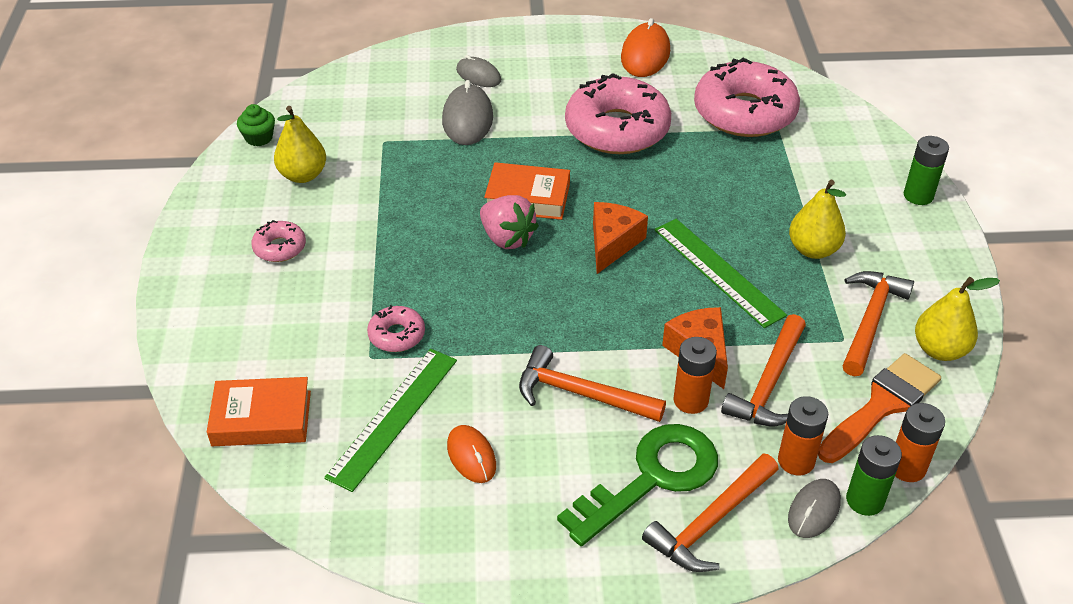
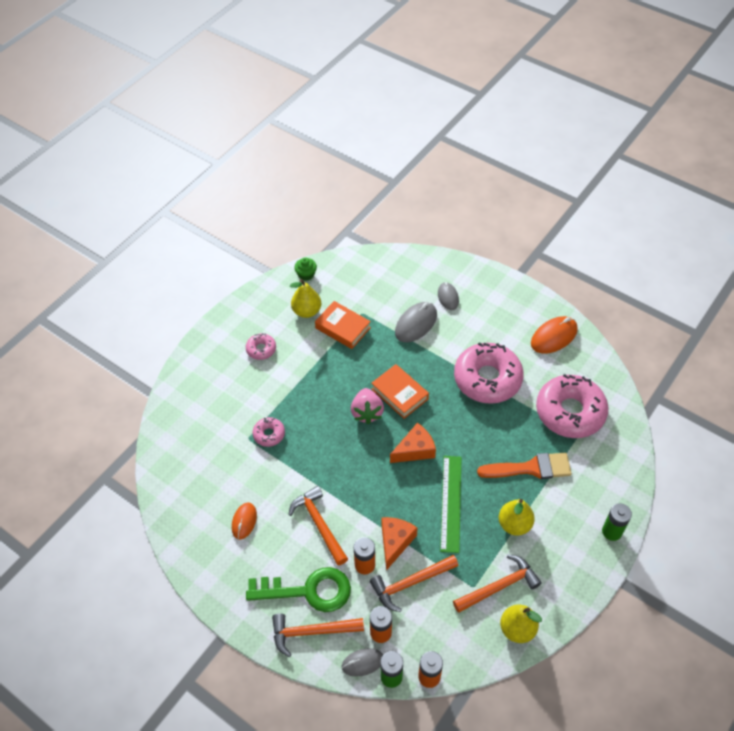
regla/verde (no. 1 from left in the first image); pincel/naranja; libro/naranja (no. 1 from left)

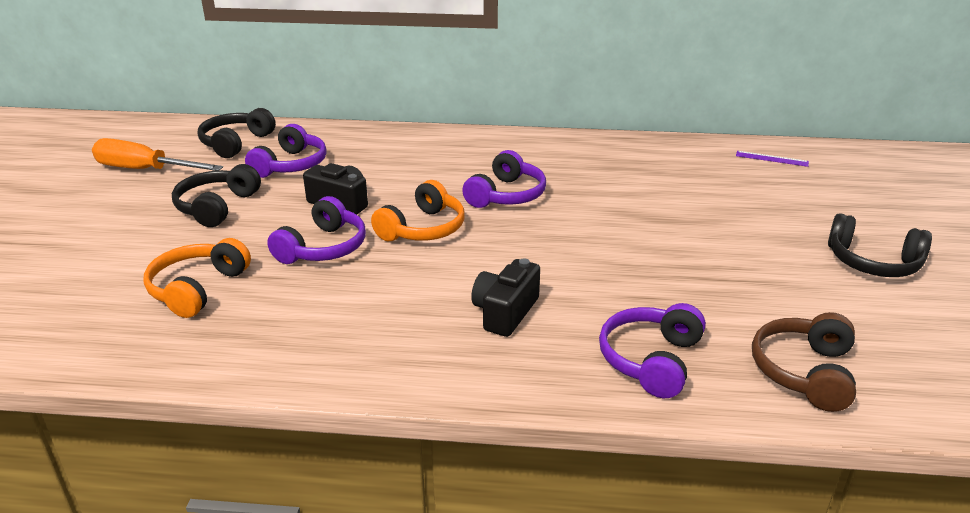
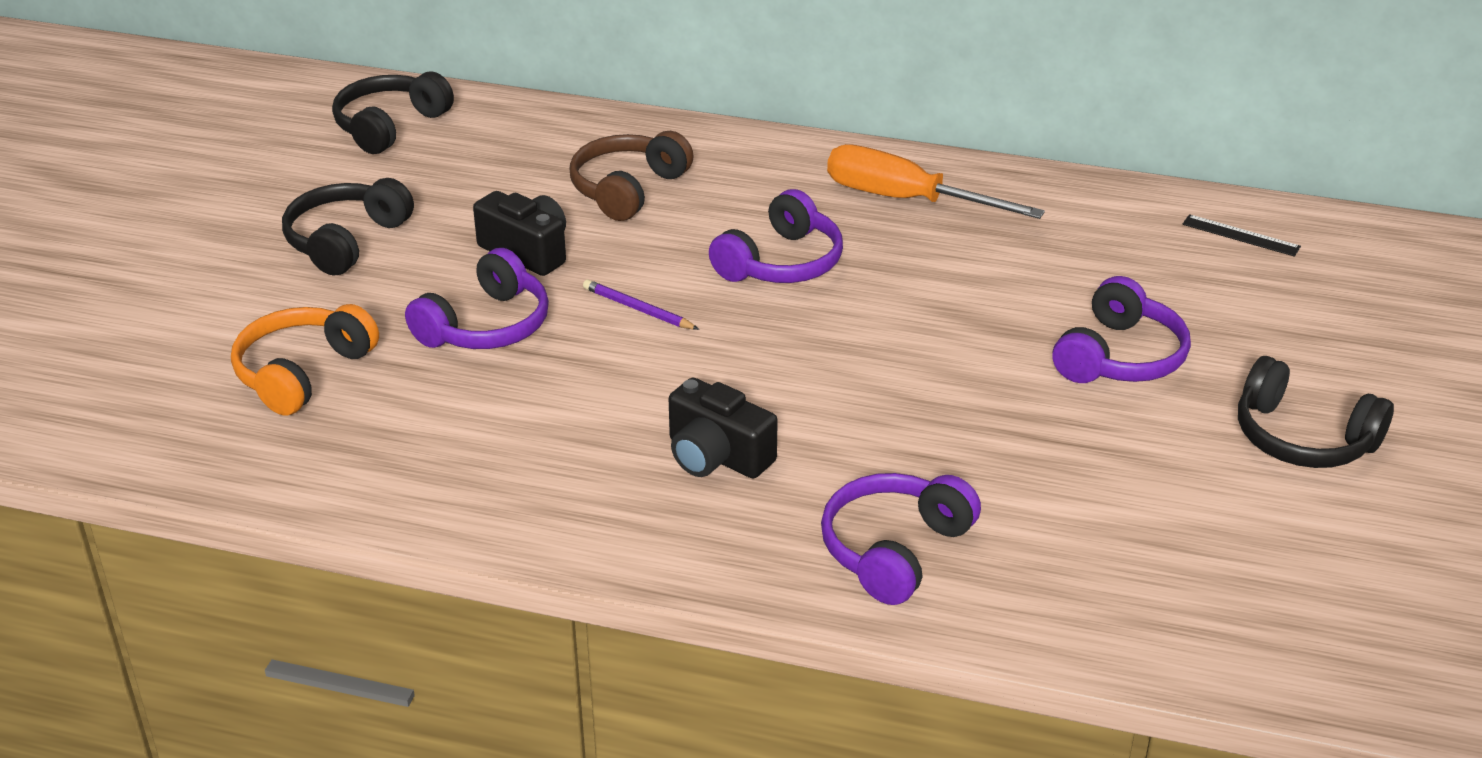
auriculares/morado (no. 4 from left); destornillador/naranja; regla/negro; lápiz/morado; cámara/negro (no. 2 from left); auriculares/marrón

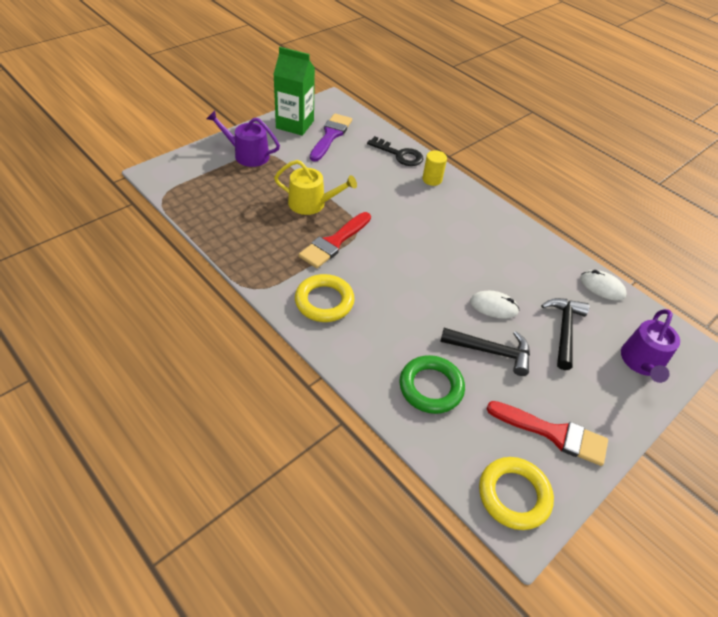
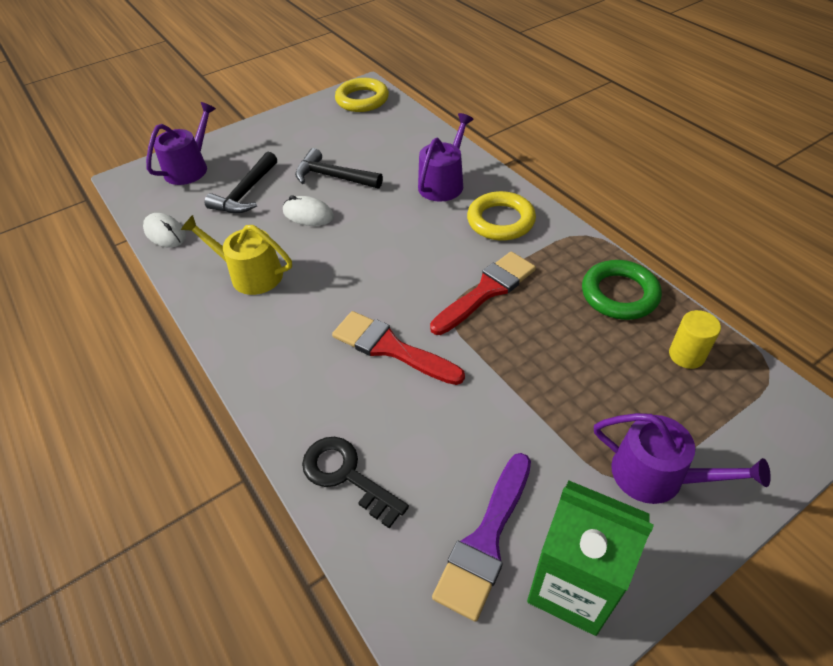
cilindro/amarillo; regadera/amarillo; anillo/verde; pincel/rojo (no. 1 from left); regadera/morado (no. 2 from left)

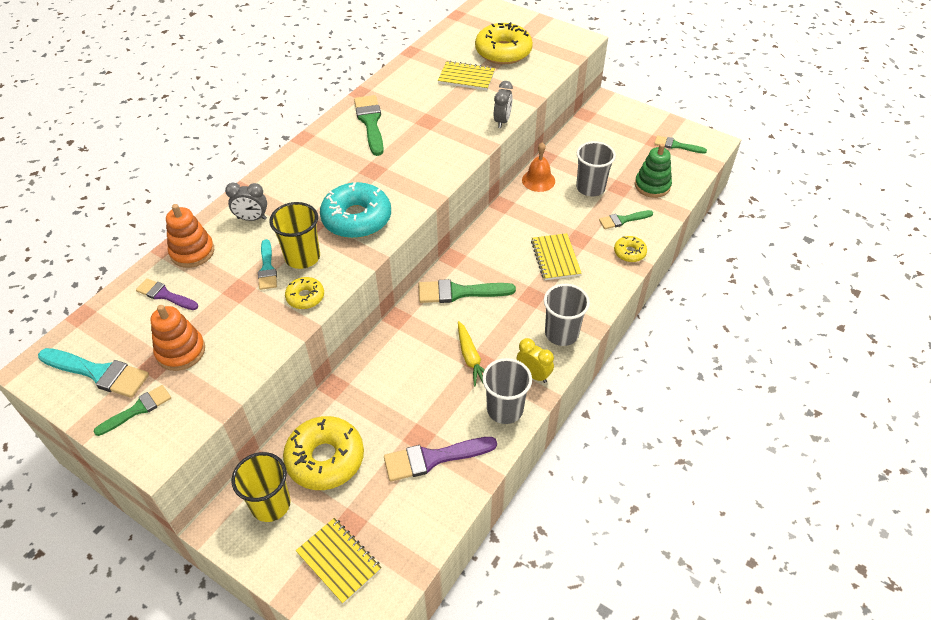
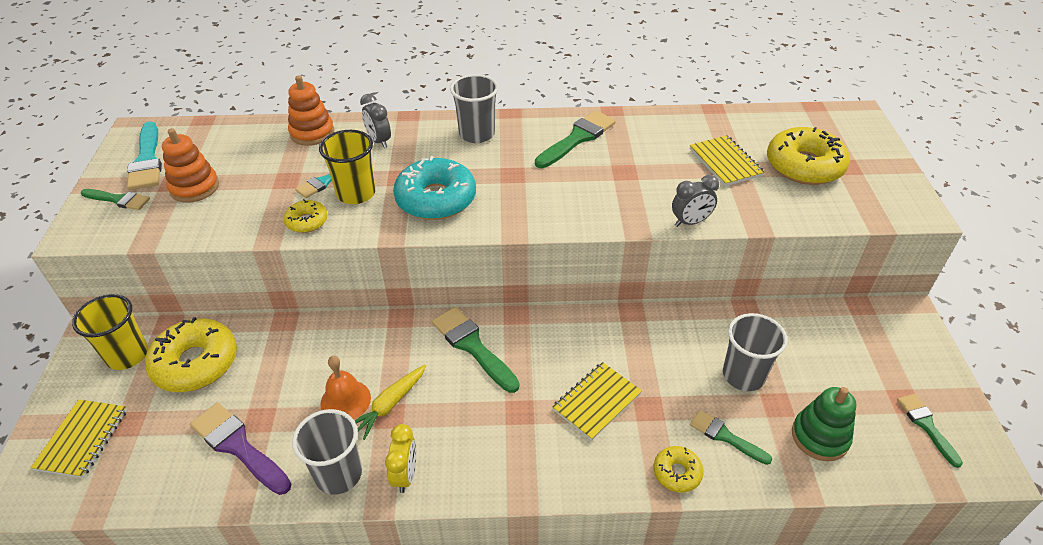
campana/naranja; pincel/morado (no. 1 from left in the first image); vaso/gris (no. 2 from left)

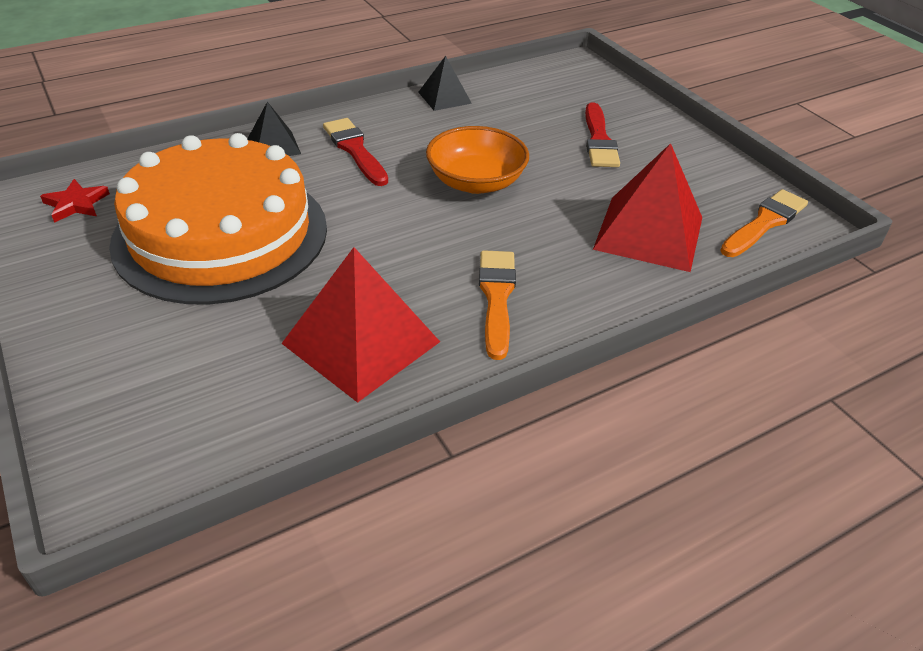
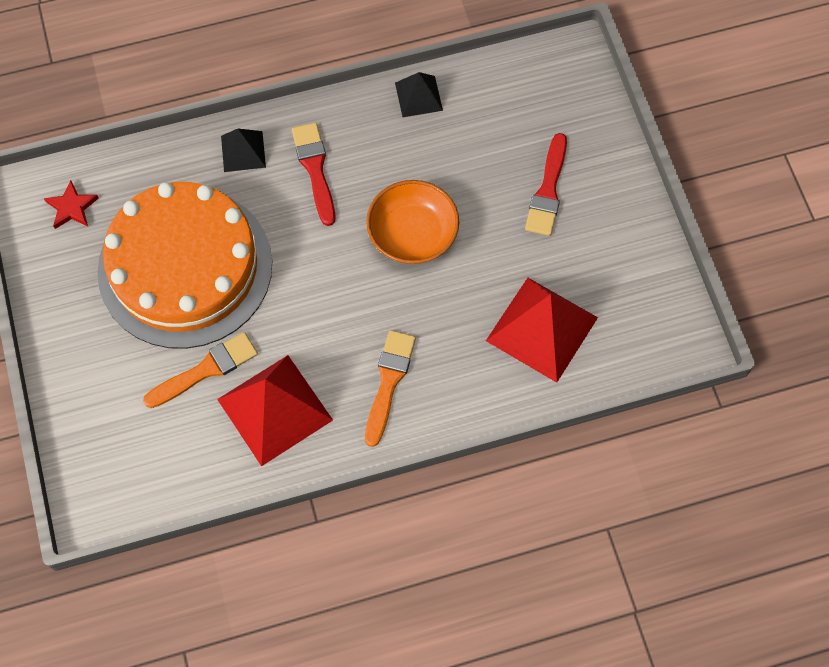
pincel/naranja (no. 1 from left)

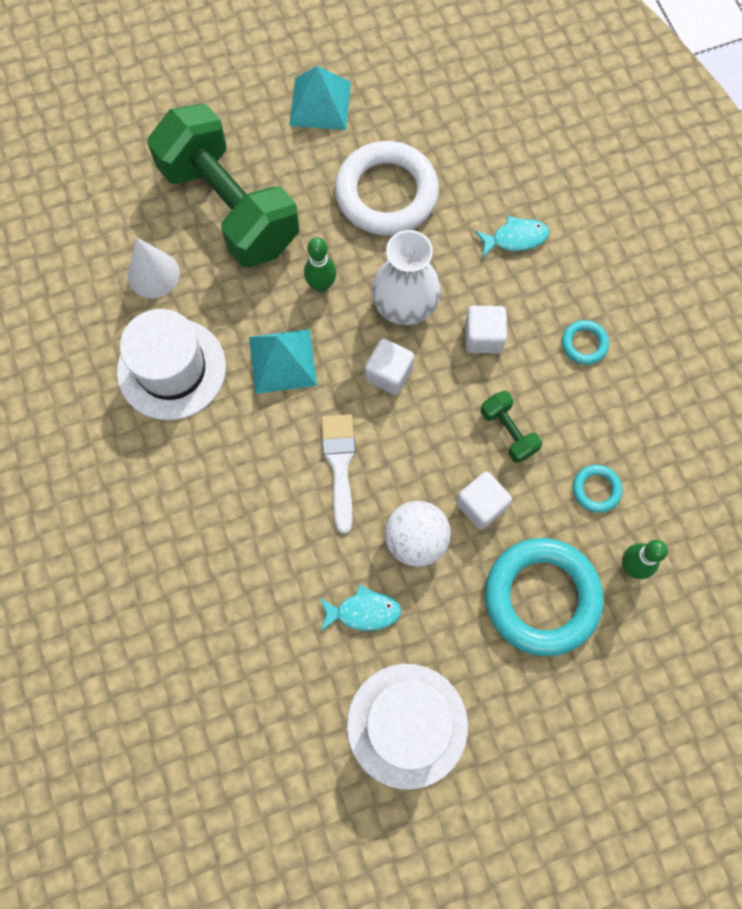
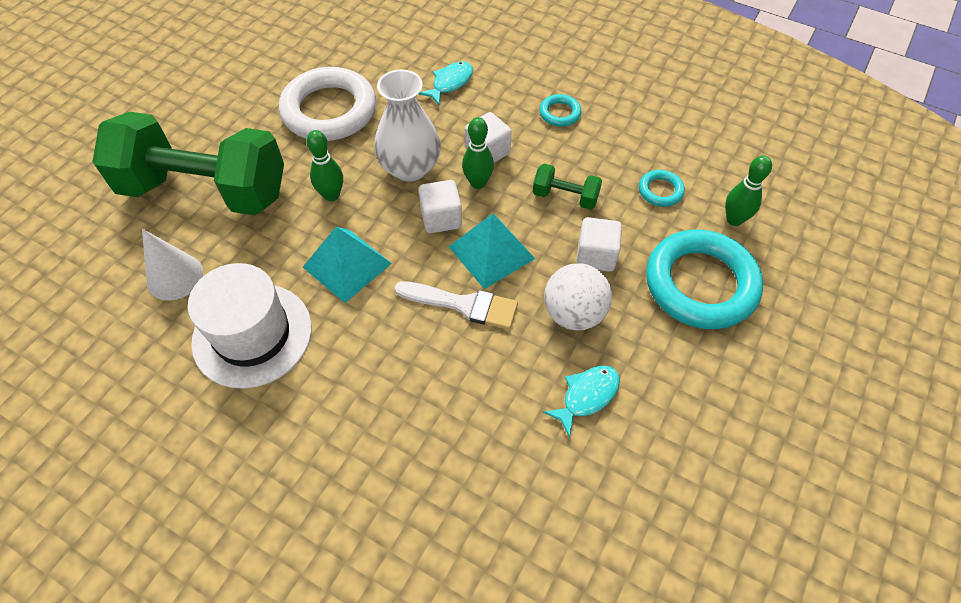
pirámide/turquesa (no. 2 from left); pincel/blanco; sombrero/blanco (no. 2 from left in the first image); bolo/verde (no. 2 from left)

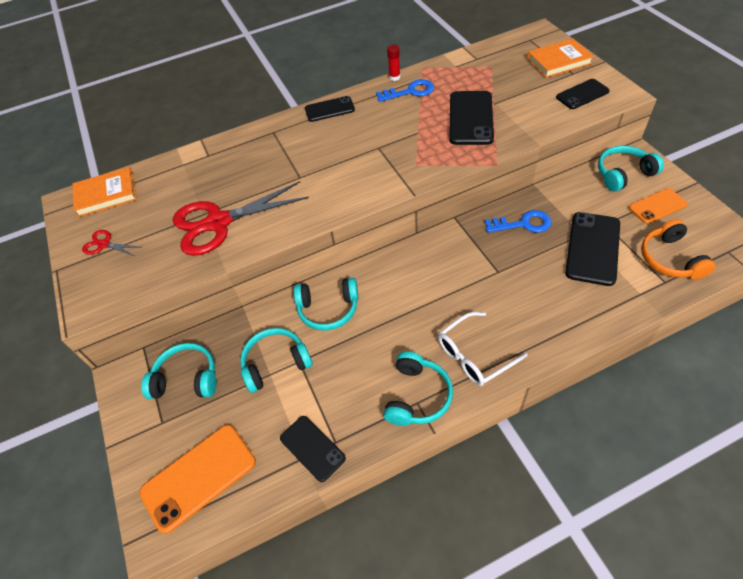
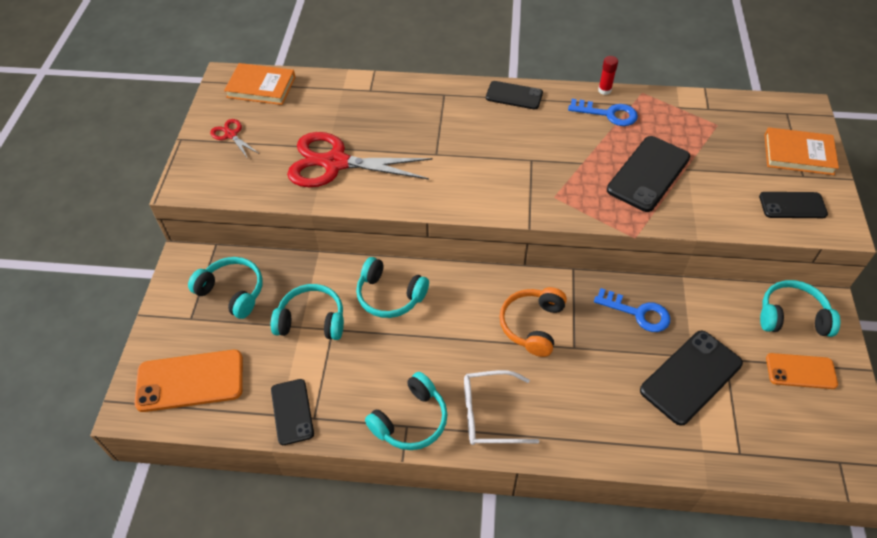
auriculares/naranja

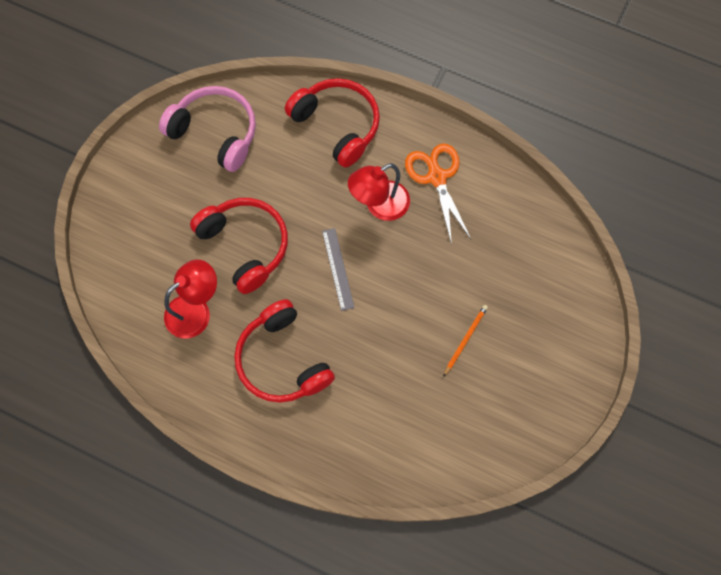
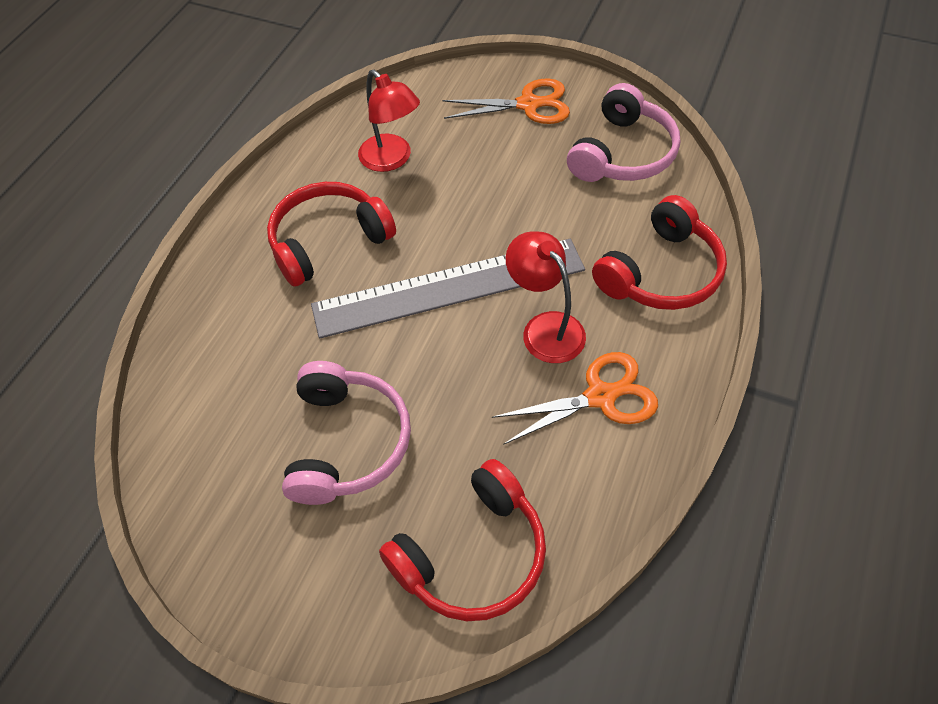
auriculares/rojo (no. 2 from left); regla/gris; auriculares/rosa (no. 1 from left); tijeras/naranja (no. 1 from left)

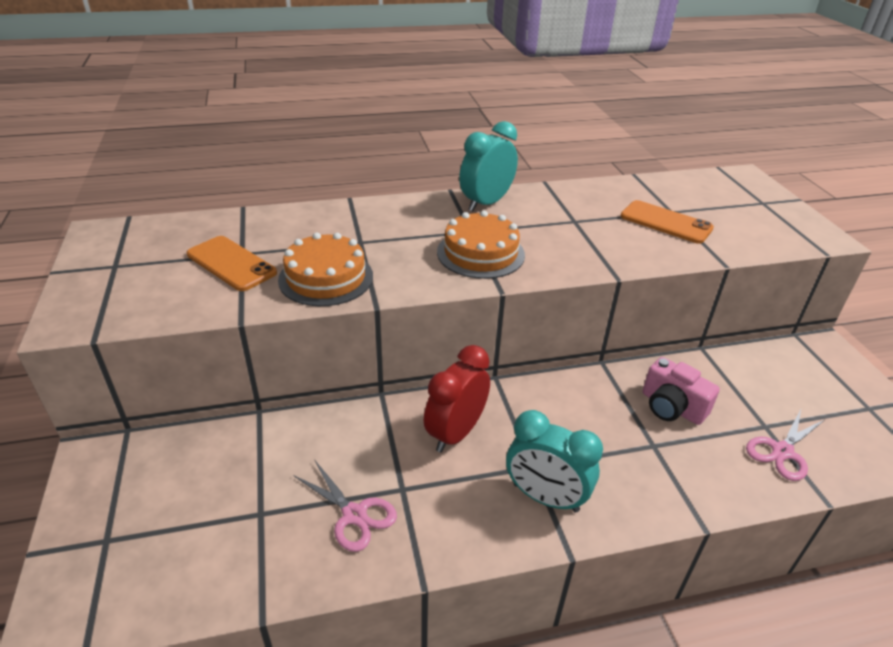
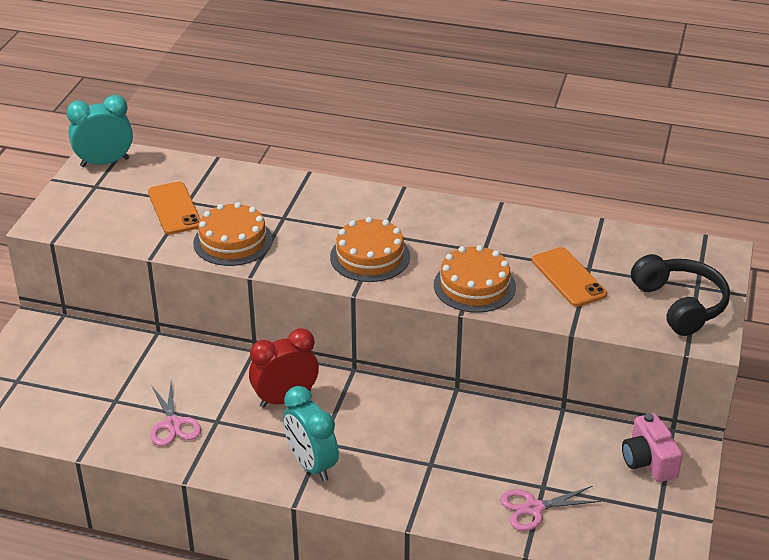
despertador/turquesa (no. 1 from left); cámara/rosa; tarta/naranja (no. 3 from left); auriculares/negro

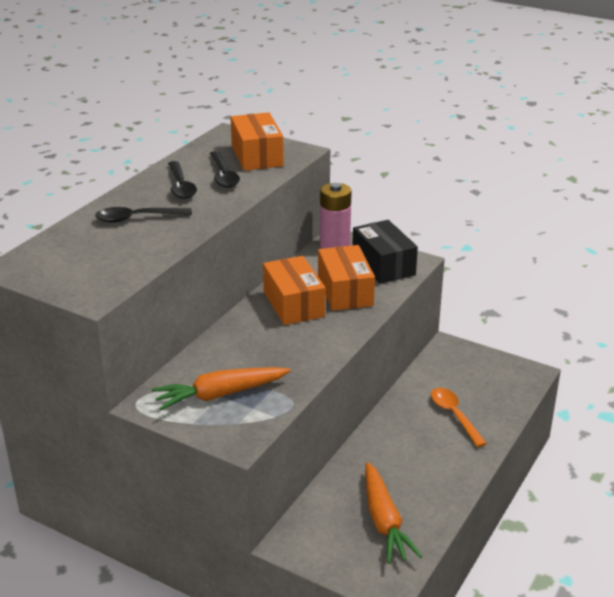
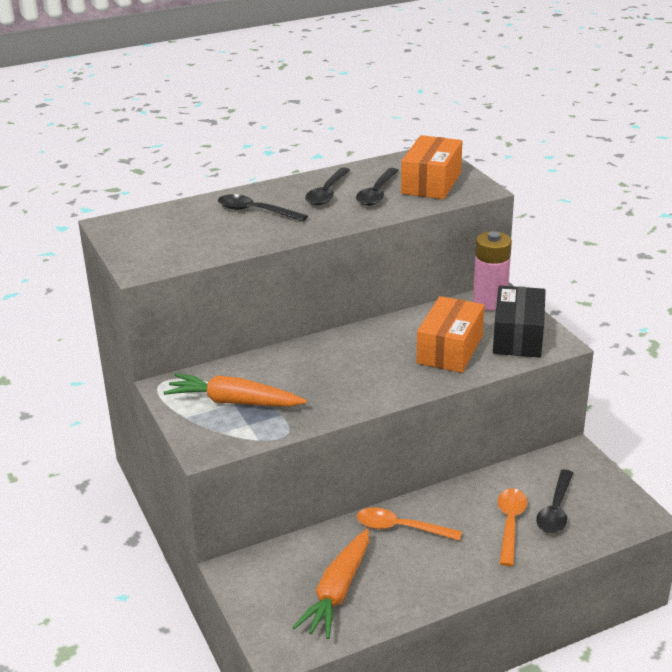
caja/naranja (no. 2 from left in the first image); cuchara/negro (no. 4 from left); cuchara/naranja (no. 1 from left)

